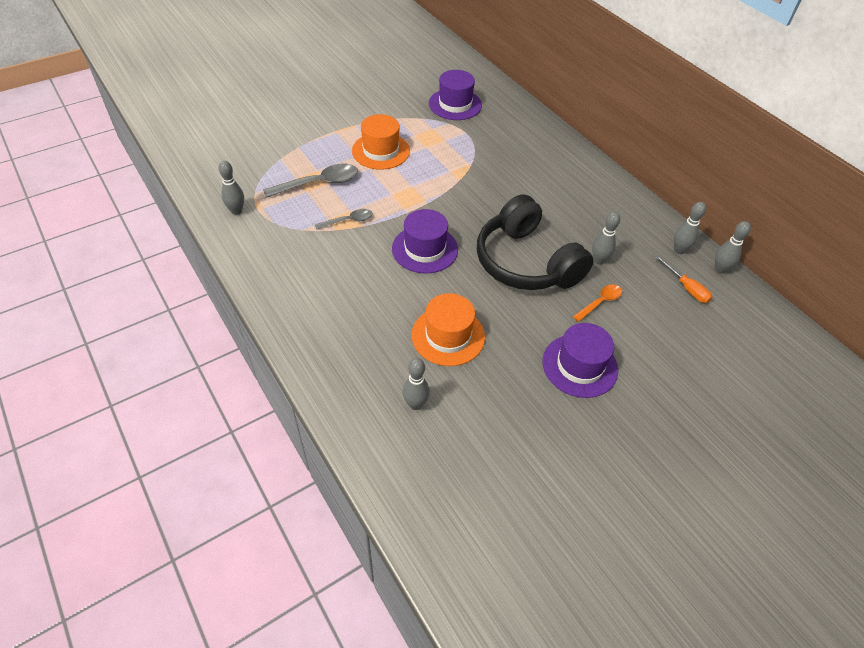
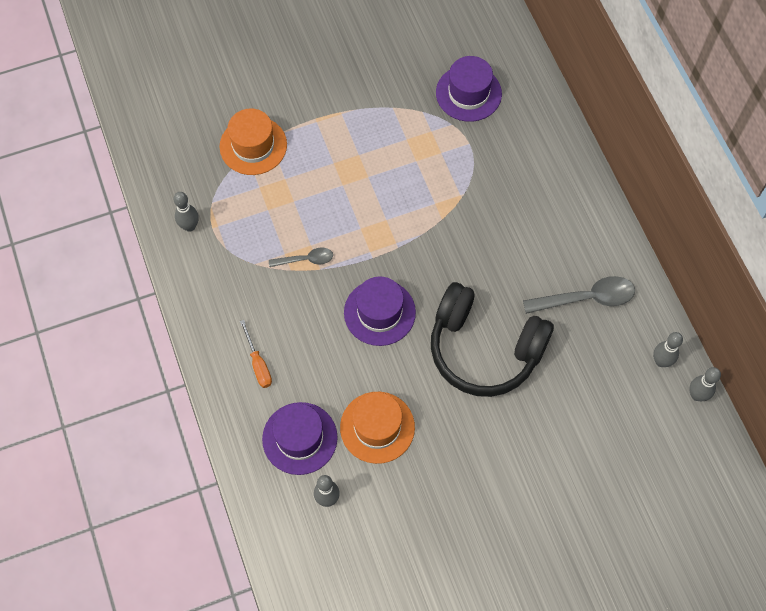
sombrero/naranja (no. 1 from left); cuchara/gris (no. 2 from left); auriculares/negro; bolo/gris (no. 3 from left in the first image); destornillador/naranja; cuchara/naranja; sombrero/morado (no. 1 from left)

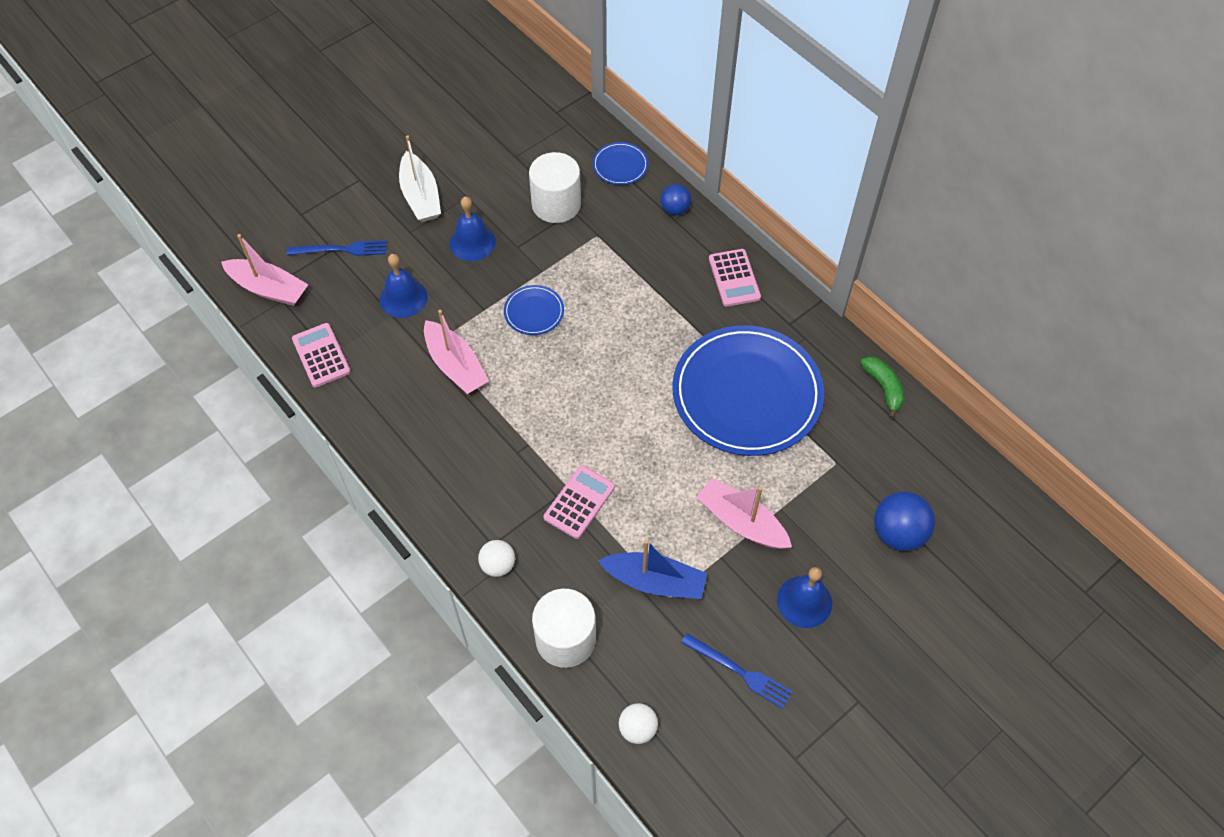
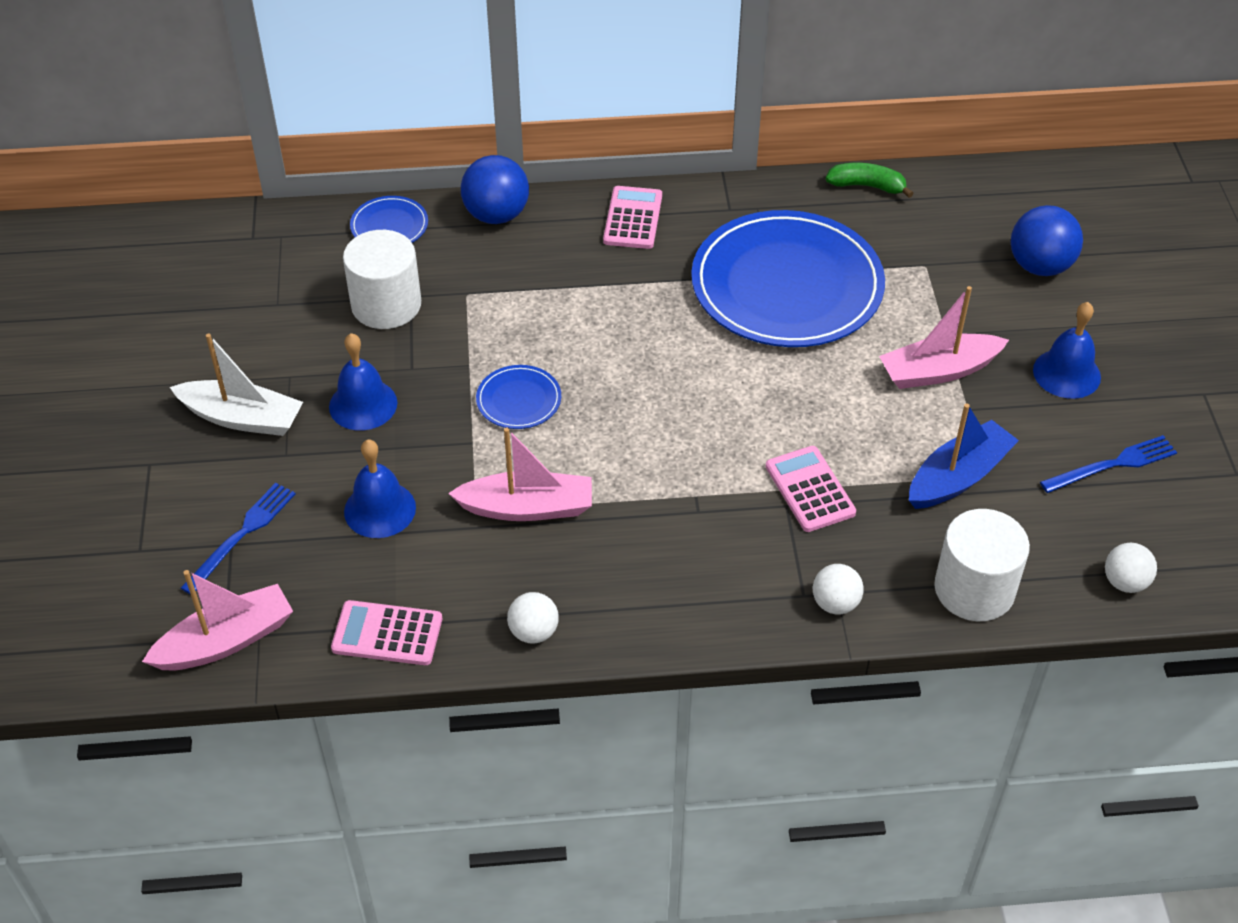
pelota/azul (no. 1 from left); calculadora/rosa (no. 2 from left); pelota/blanco (no. 1 from left)

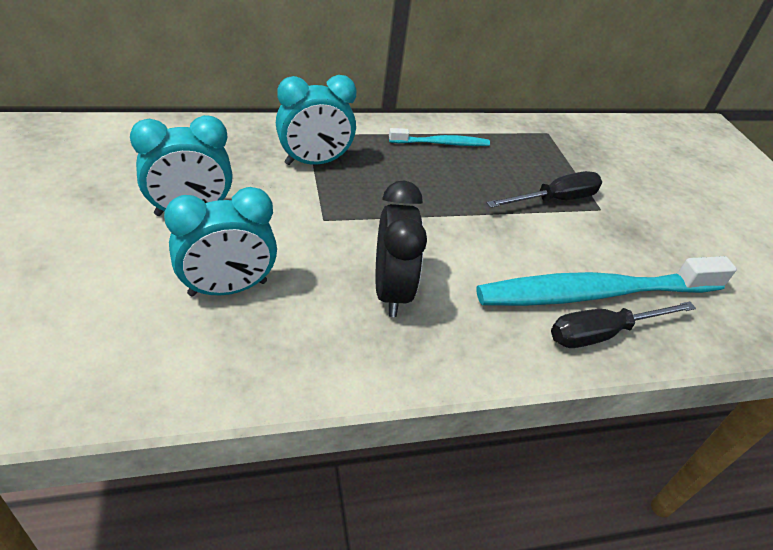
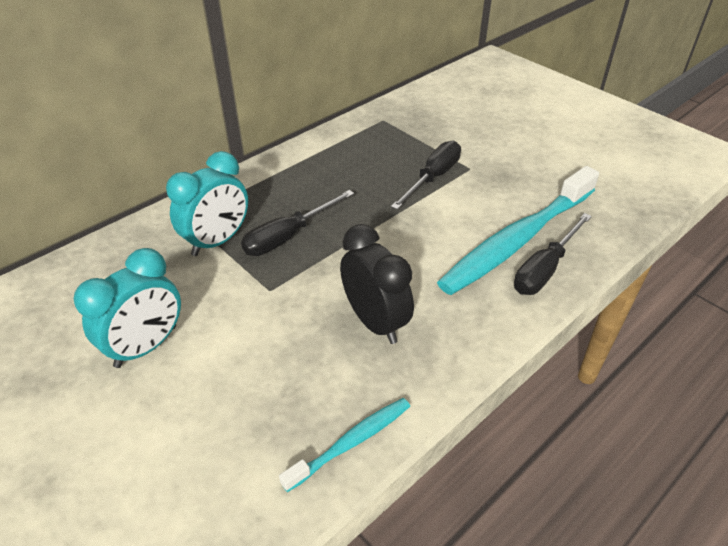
cepillo de dientes/turquesa (no. 1 from left); despertador/turquesa (no. 2 from left in the first image); destornillador/negro (no. 1 from left)

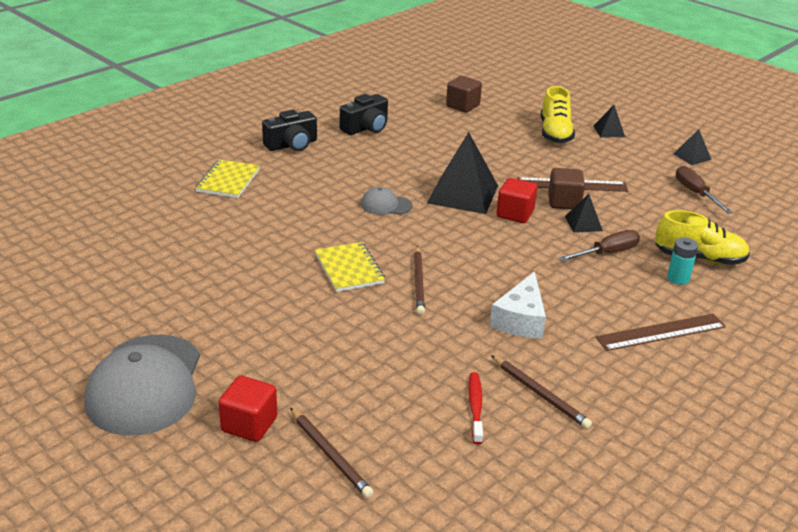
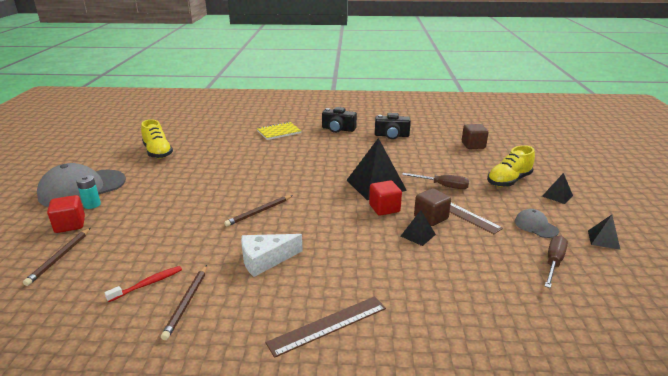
gorra/gris (no. 2 from left); zapato/amarillo (no. 1 from left); destornillador/marrón (no. 1 from left); pila/turquesa; cuaderno/amarillo (no. 2 from left in the first image); regla/marrón (no. 1 from left)

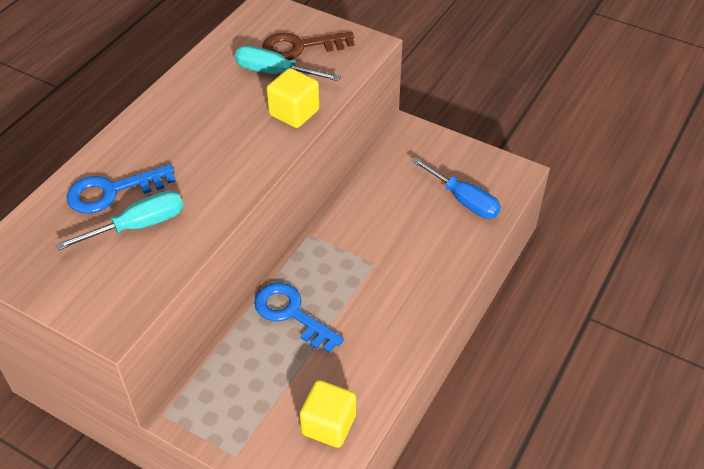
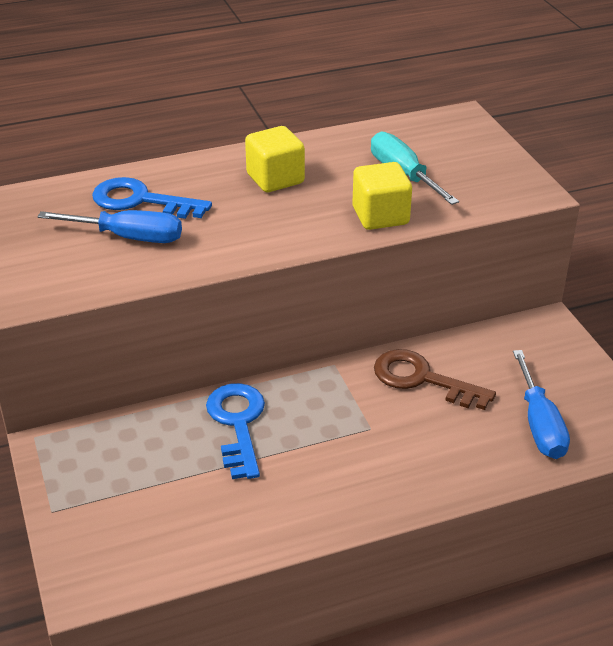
llave/marrón; destornillador/azul (no. 1 from left); cubo/amarillo (no. 1 from left)

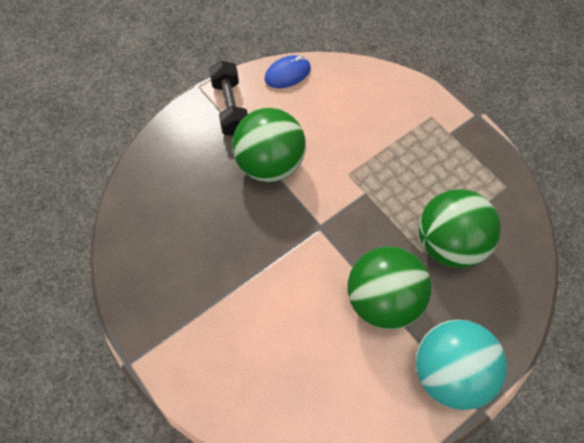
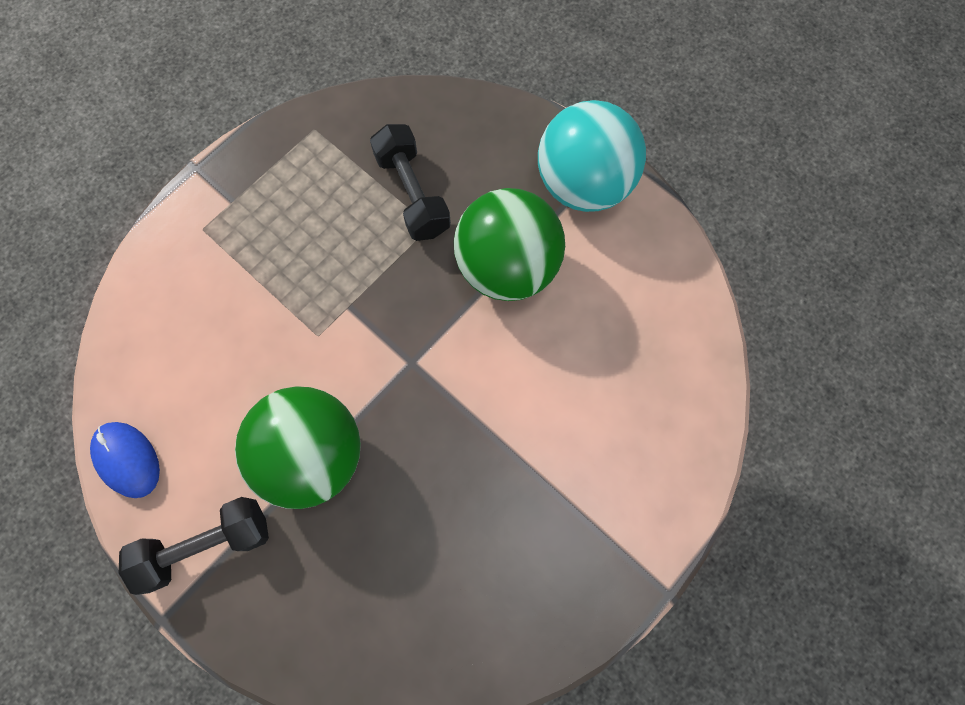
mancuerna/negro (no. 2 from left)

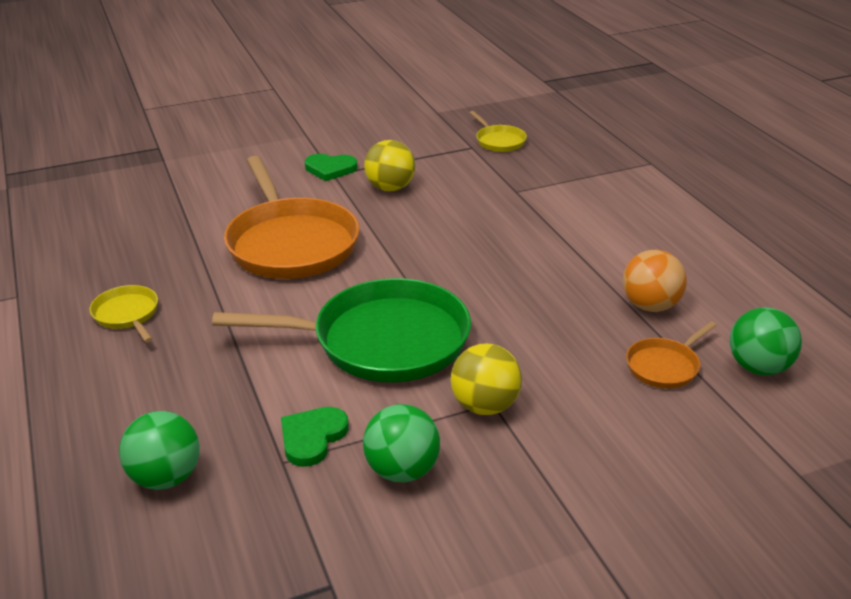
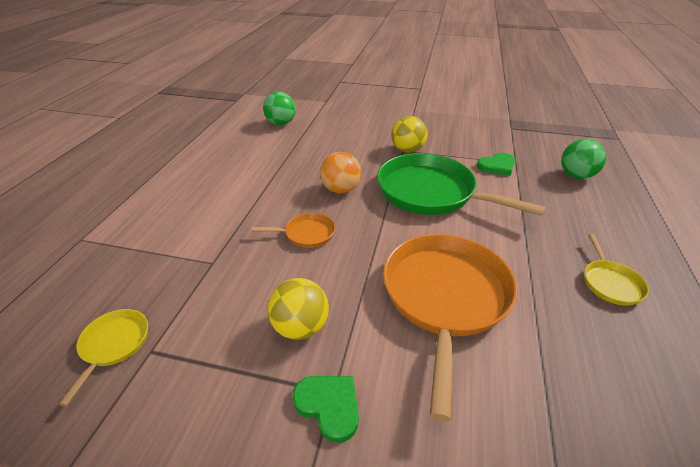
pelota/naranja; sartén/naranja (no. 1 from left); pelota/verde (no. 2 from left in the first image)

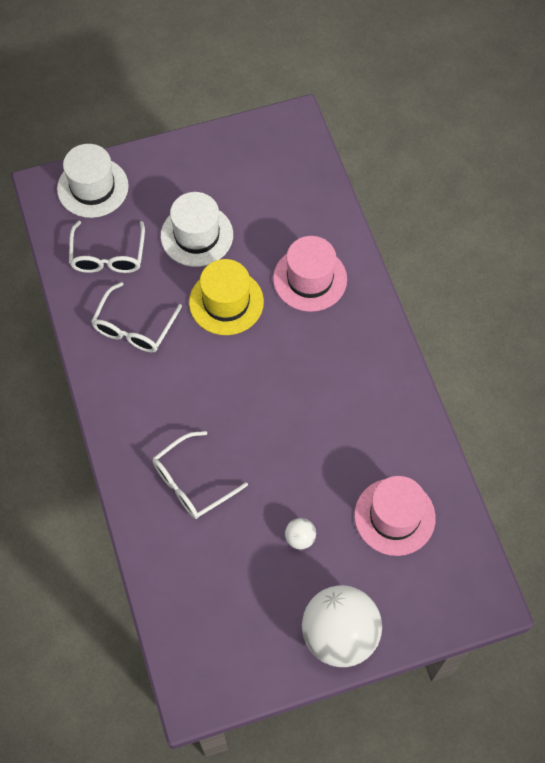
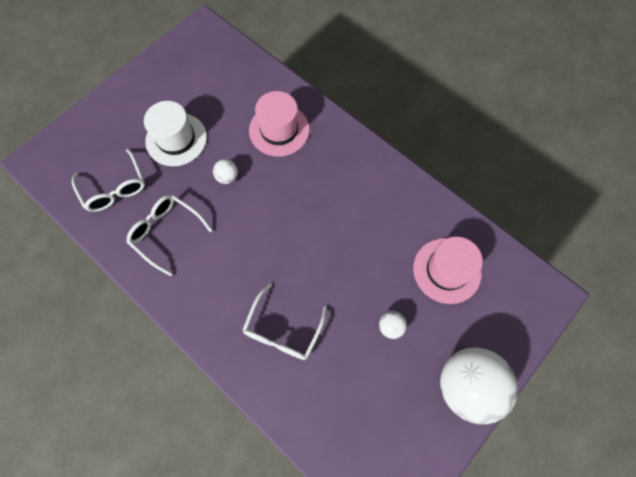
sombrero/blanco (no. 1 from left in the first image); pelota/blanco (no. 1 from left); gafas/blanco (no. 2 from left)

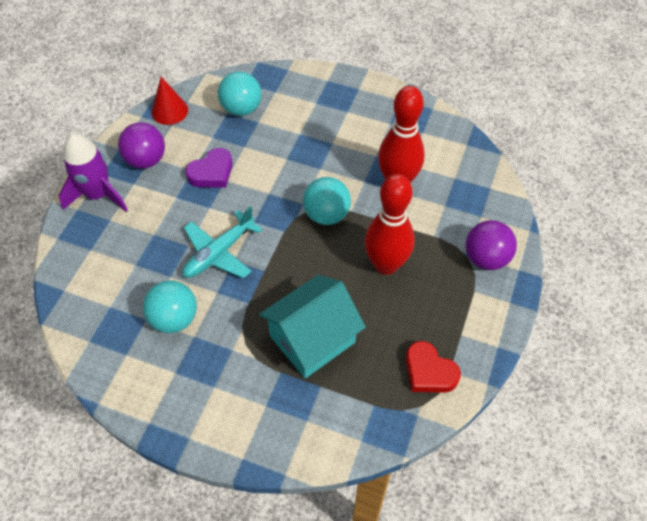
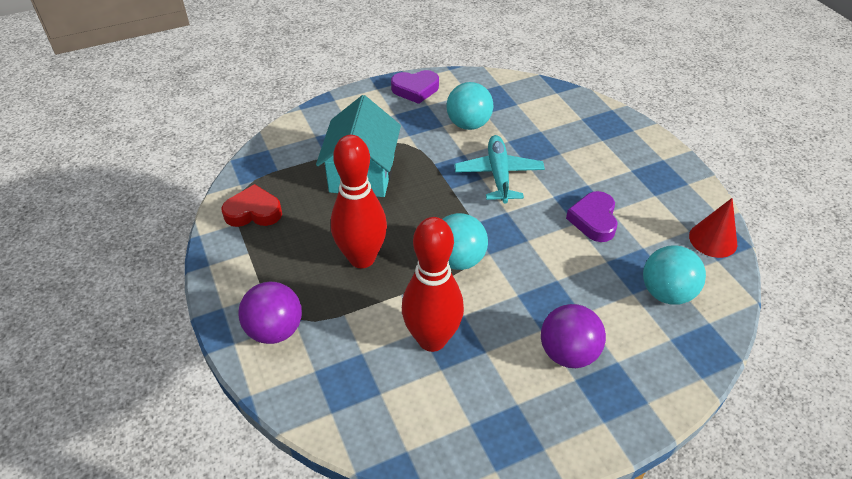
pelota/morado (no. 2 from left); cohete/morado; corazón/morado (no. 1 from left)

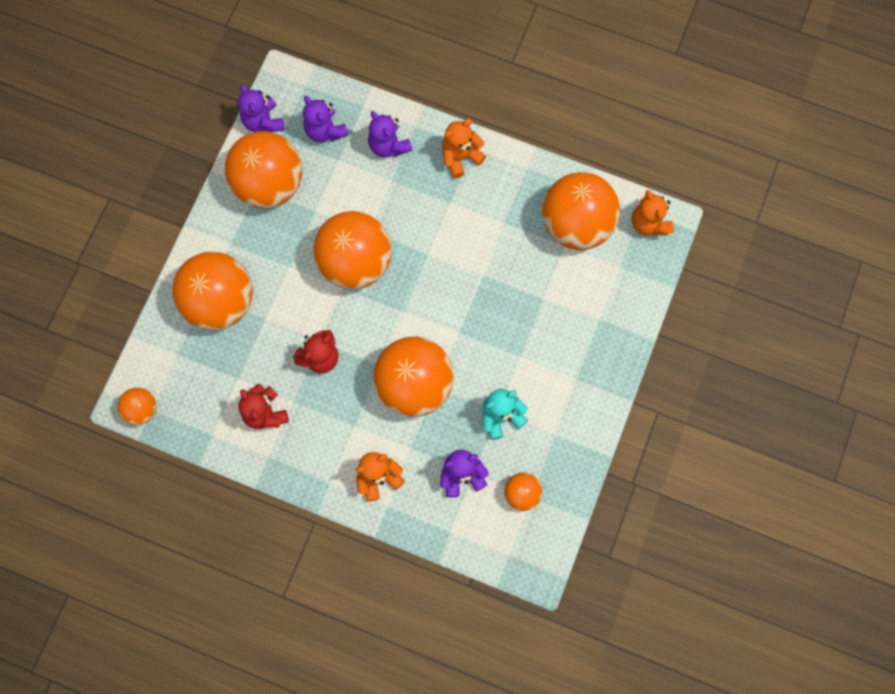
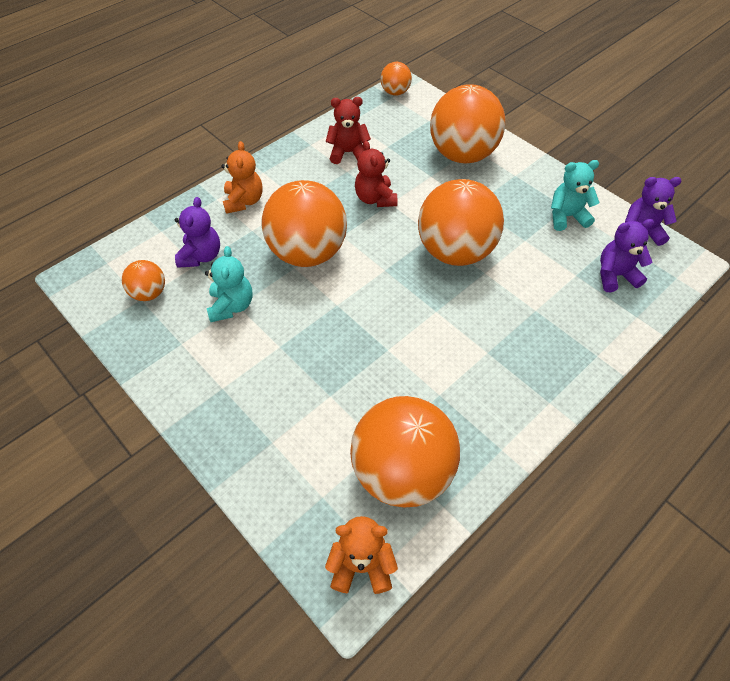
osito/morado (no. 3 from left in the first image); osito/naranja (no. 2 from left in the first image); osito/turquesa (no. 2 from left)

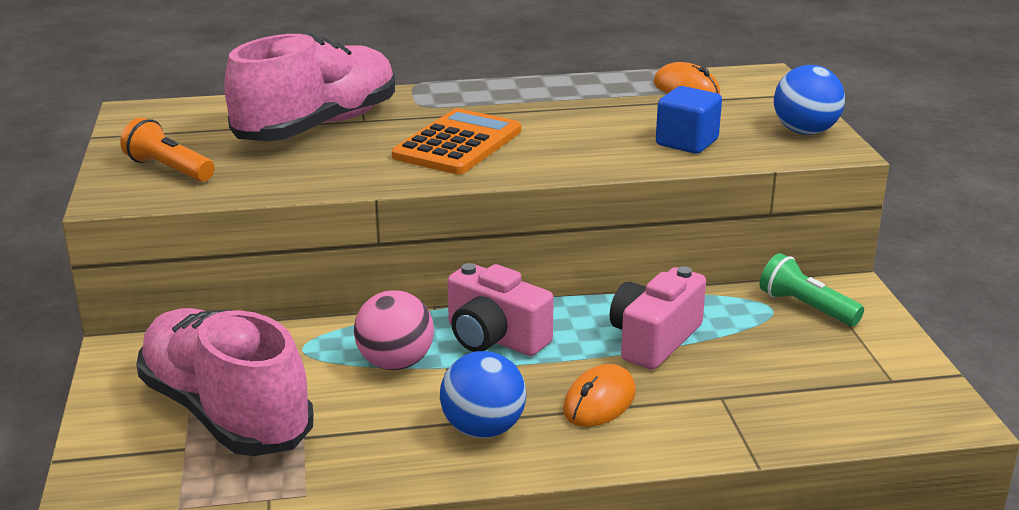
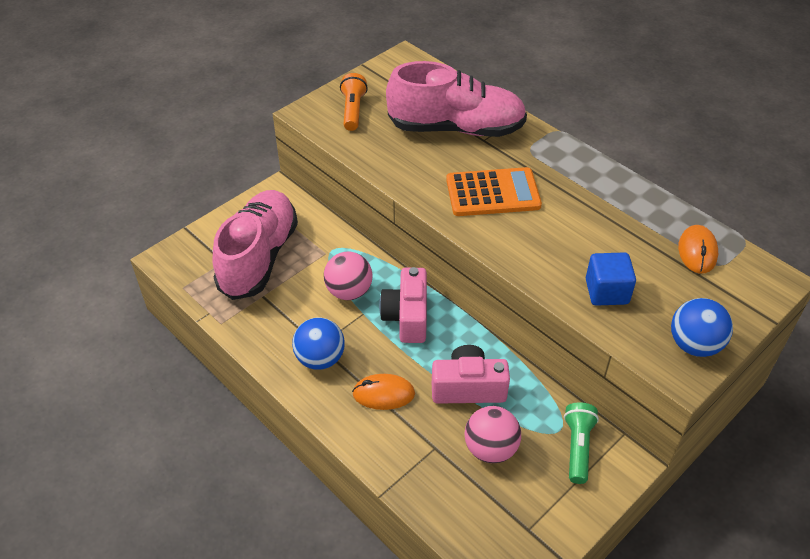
pelota/rosa (no. 2 from left)

